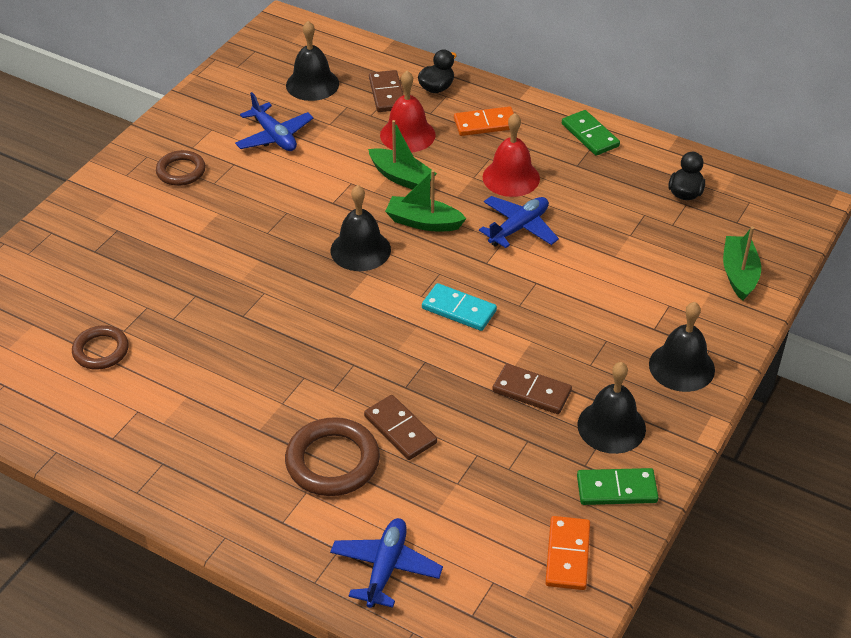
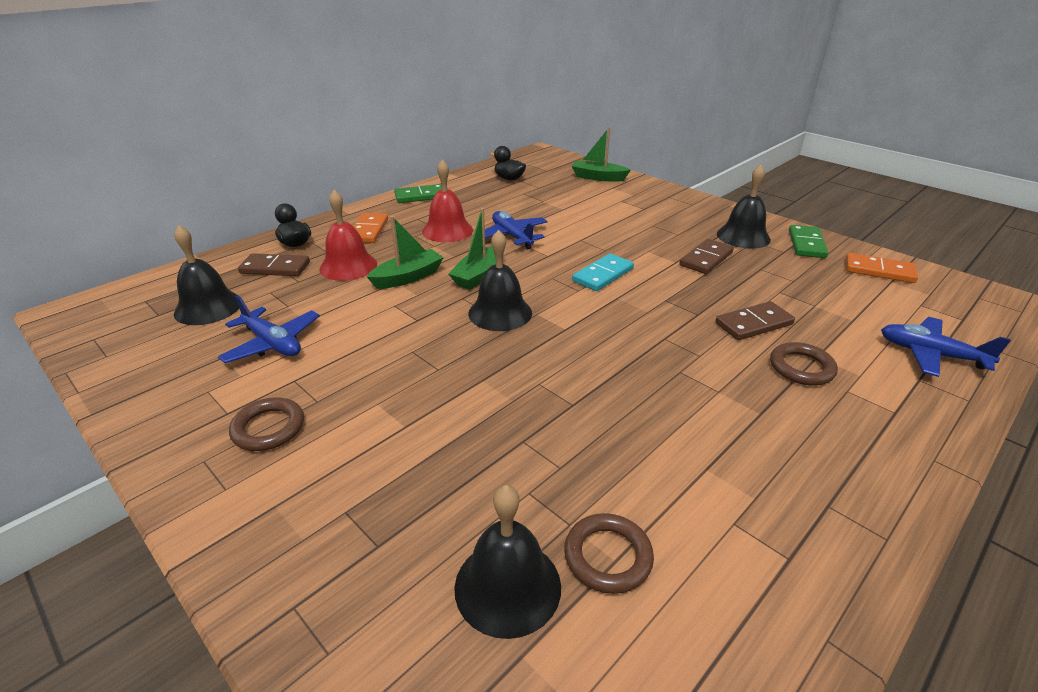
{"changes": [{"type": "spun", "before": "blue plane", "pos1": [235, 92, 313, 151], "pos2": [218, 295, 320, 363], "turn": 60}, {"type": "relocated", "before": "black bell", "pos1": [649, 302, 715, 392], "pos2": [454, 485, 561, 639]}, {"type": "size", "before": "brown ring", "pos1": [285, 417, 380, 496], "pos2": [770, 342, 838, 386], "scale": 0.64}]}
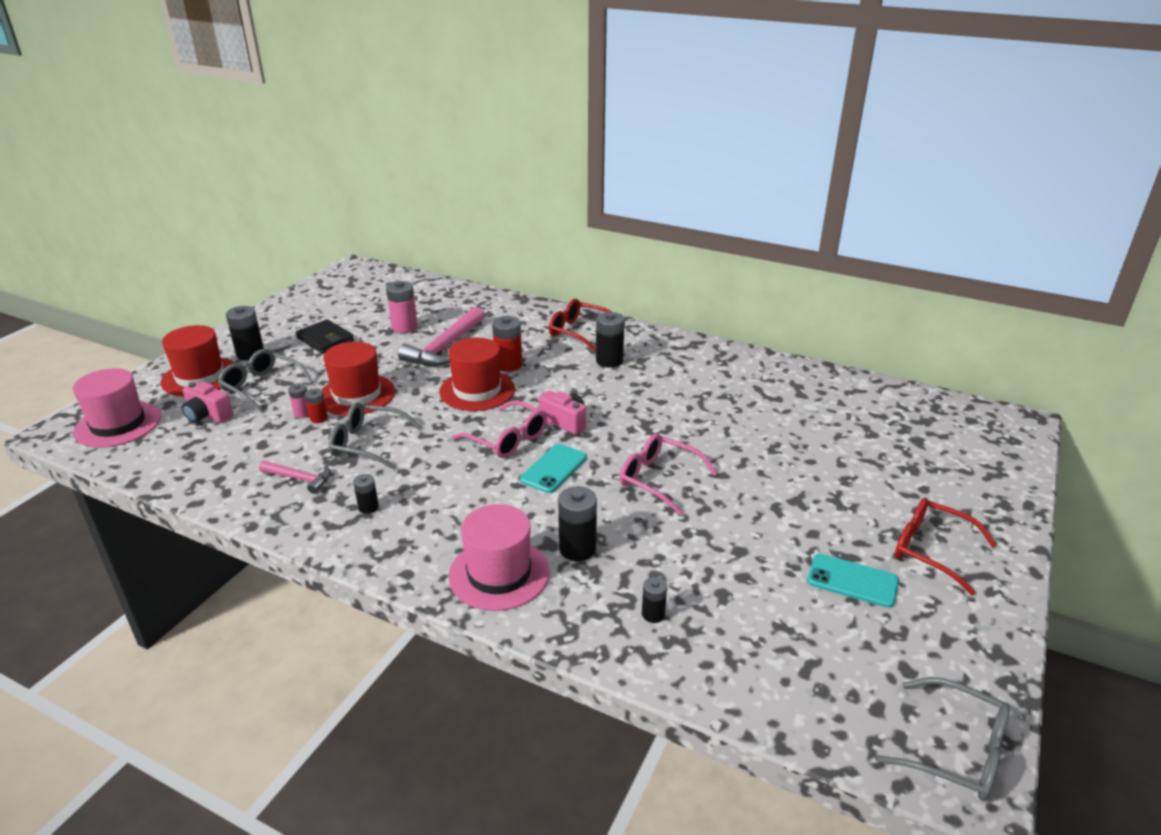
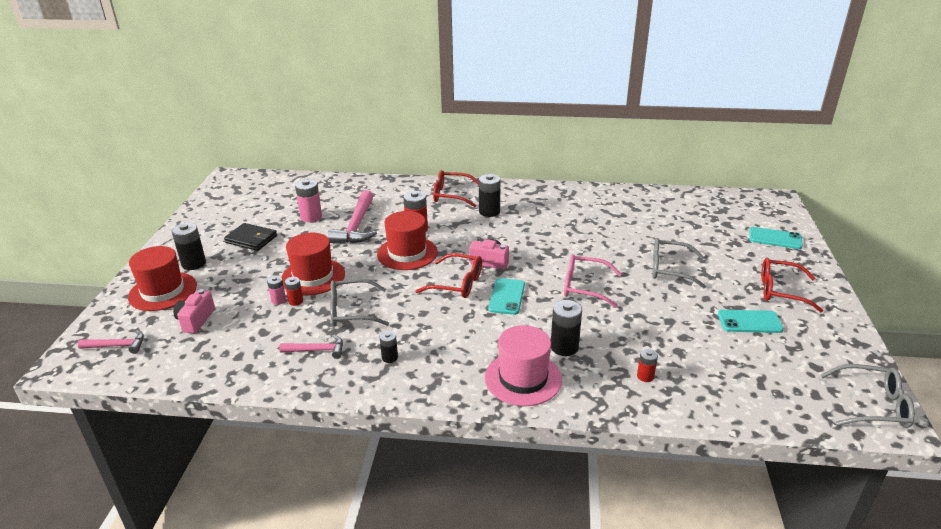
{"changes": [{"type": "exchanged", "before": "pink hat", "after": "pink hammer", "pos1": [73, 368, 161, 448], "pos2": [78, 330, 144, 354]}, {"type": "spun", "before": "pink camera", "pos1": [182, 382, 233, 423], "pos2": [173, 289, 215, 333], "turn": 90}, {"type": "colour", "before": "pink glasses", "after": "red glasses", "pos1": [452, 400, 547, 458], "pos2": [415, 253, 482, 298]}, {"type": "colour", "before": "black battery", "after": "red battery", "pos1": [642, 577, 667, 623], "pos2": [637, 349, 658, 382]}, {"type": "relocated", "before": "grey glasses", "pos1": [218, 349, 314, 412], "pos2": [652, 238, 706, 288]}, {"type": "appeared", "after": "turquoise phone", "pos2": [749, 227, 803, 249]}]}
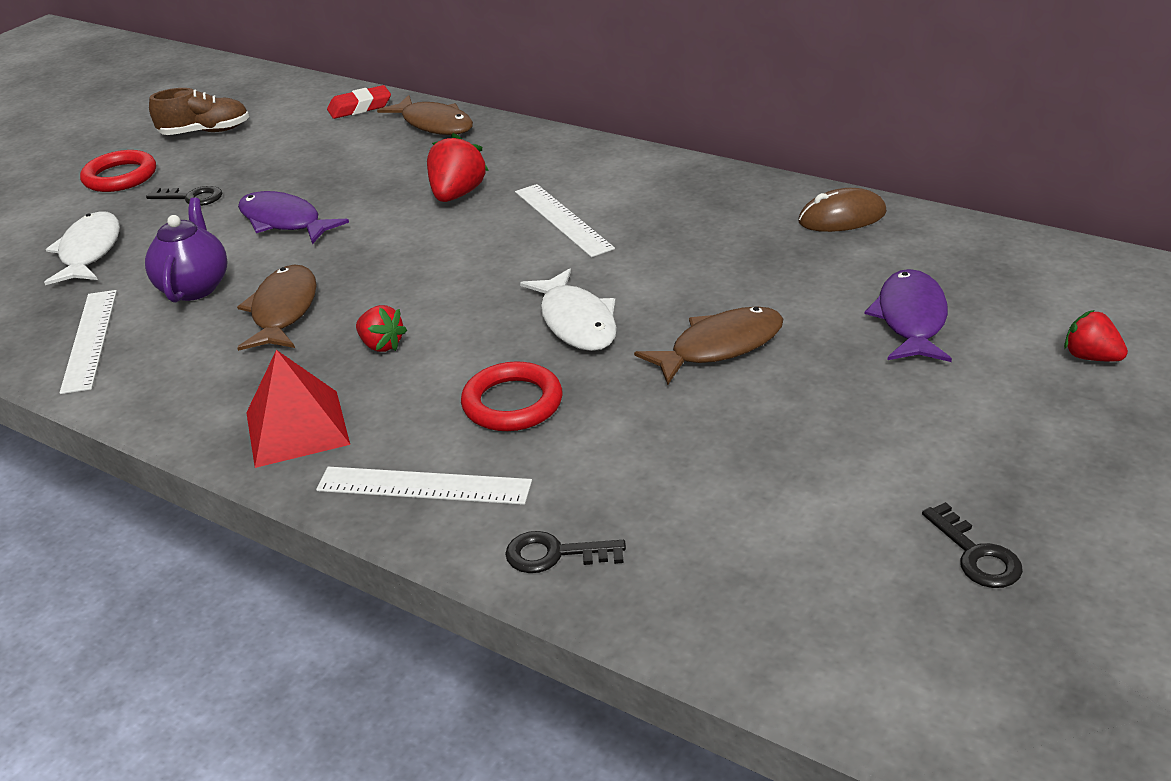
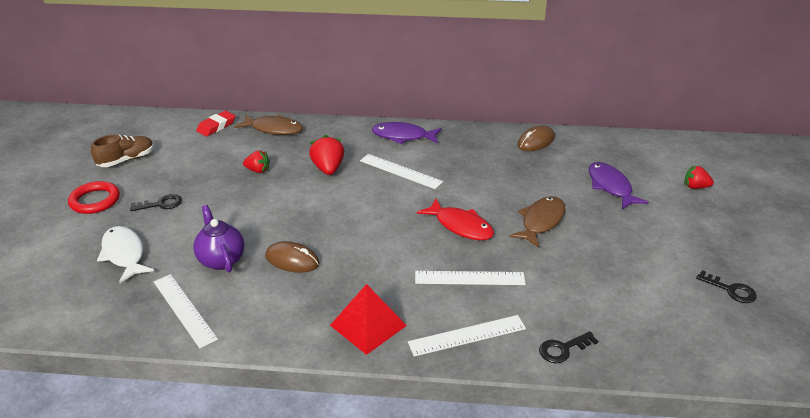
{"changes": [{"type": "relocated", "before": "red strawberry", "pos1": [356, 305, 407, 352], "pos2": [243, 150, 270, 173]}, {"type": "exchanged", "before": "brown fish", "after": "brown mouse", "pos1": [237, 265, 317, 351], "pos2": [265, 241, 320, 273]}, {"type": "relocated", "before": "purple fish", "pos1": [238, 191, 349, 244], "pos2": [372, 122, 441, 144]}, {"type": "exchanged", "before": "red ring", "after": "white ruler", "pos1": [461, 361, 563, 431], "pos2": [415, 271, 526, 285]}, {"type": "colour", "before": "white fish", "after": "red fish", "pos1": [520, 268, 617, 351], "pos2": [417, 199, 494, 240]}]}
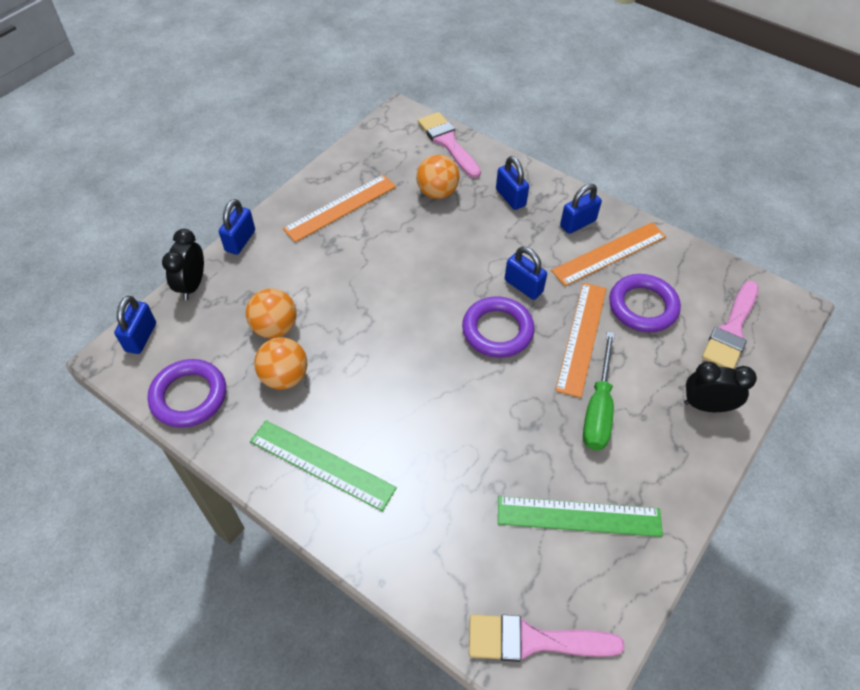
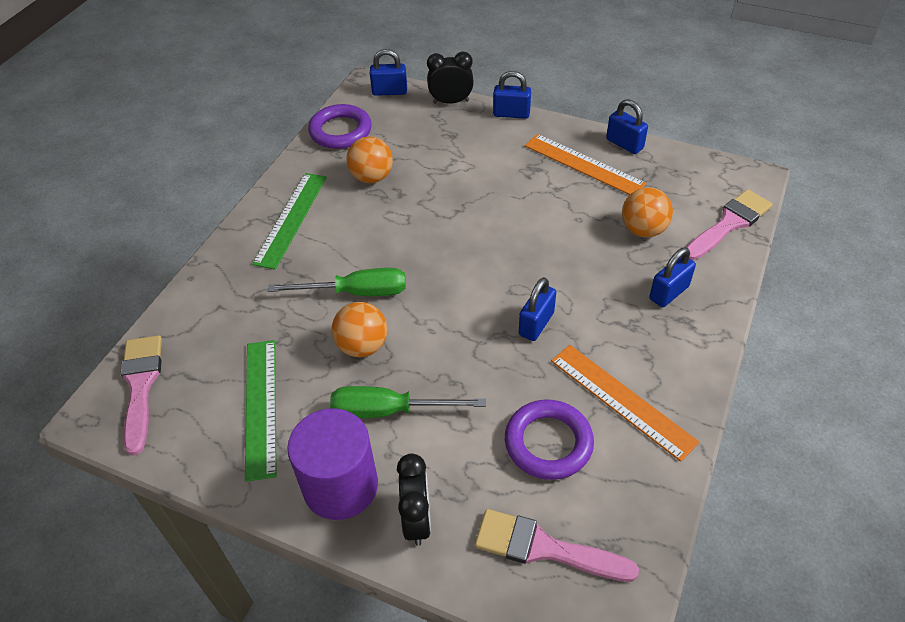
{"changes": [{"type": "appeared", "after": "green screwdriver", "pos2": [268, 268, 406, 296]}, {"type": "appeared", "after": "purple cylinder", "pos2": [287, 408, 378, 520]}, {"type": "relocated", "before": "orange ball", "pos1": [246, 288, 297, 338], "pos2": [332, 302, 387, 357]}, {"type": "relocated", "before": "blue padlock", "pos1": [560, 184, 602, 234], "pos2": [606, 99, 648, 154]}, {"type": "missing", "before": "purple ring", "pos1": [462, 296, 535, 358]}, {"type": "missing", "before": "orange ruler", "pos1": [555, 283, 607, 398]}]}
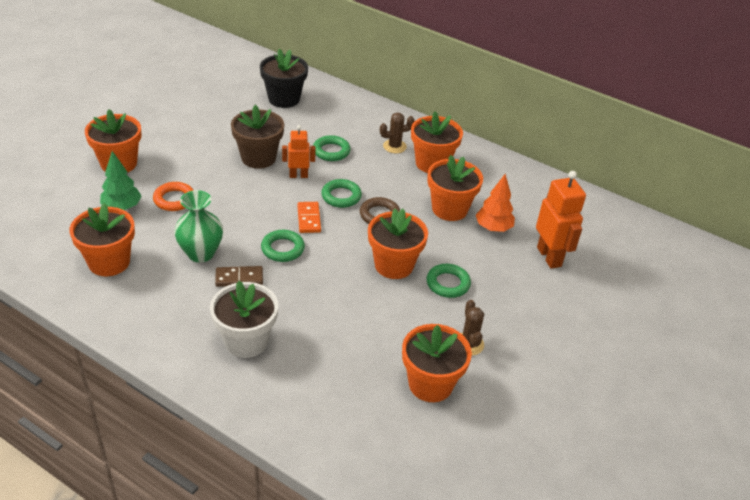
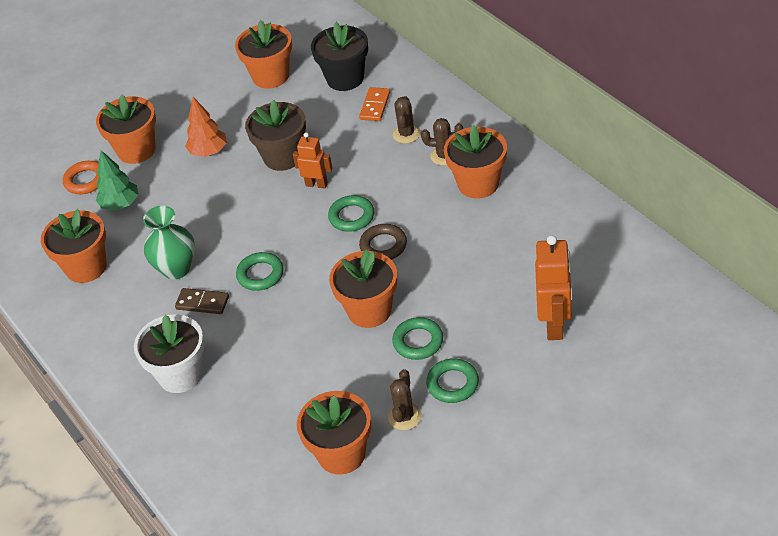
{"changes": [{"type": "relocated", "before": "orange ring", "pos1": [153, 182, 194, 211], "pos2": [63, 161, 99, 194]}, {"type": "relocated", "before": "orange tree", "pos1": [476, 174, 515, 232], "pos2": [185, 97, 227, 157]}, {"type": "relocated", "before": "orange flower pot", "pos1": [427, 155, 483, 221], "pos2": [235, 20, 292, 89]}, {"type": "relocated", "before": "orange domino", "pos1": [297, 202, 321, 233], "pos2": [359, 87, 390, 121]}, {"type": "appeared", "after": "brown cactus", "pos2": [393, 96, 421, 144]}, {"type": "relocated", "before": "green ring", "pos1": [313, 135, 351, 161], "pos2": [426, 358, 479, 403]}]}
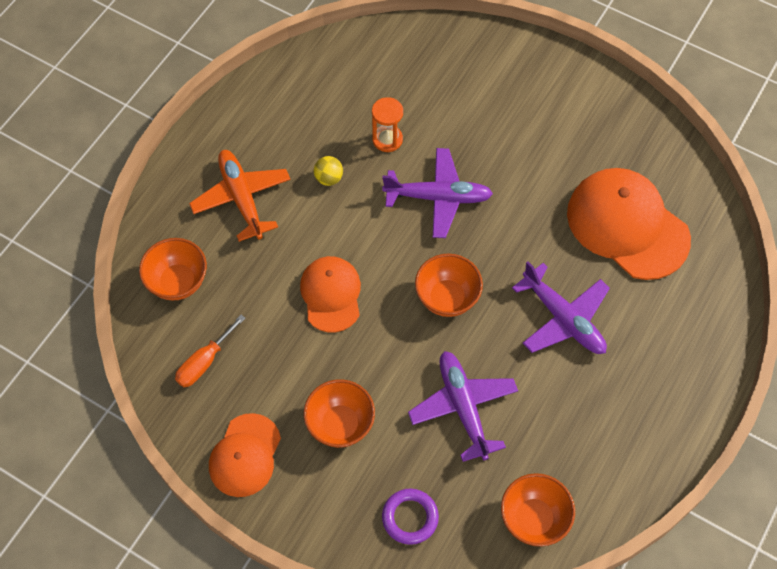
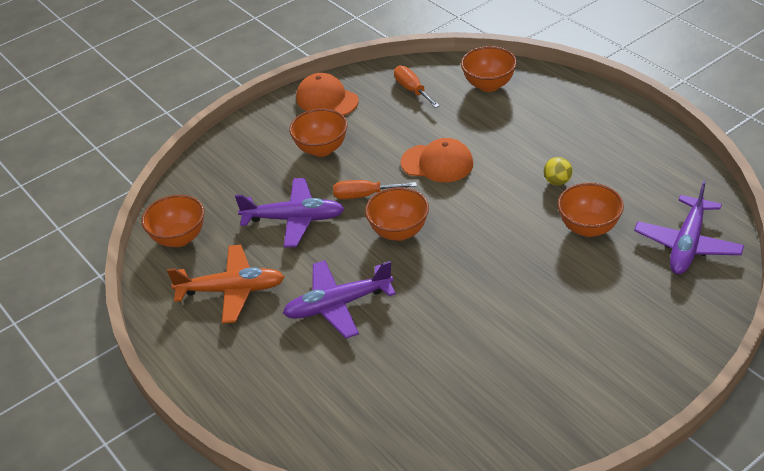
{"changes": [{"type": "relocated", "before": "orange plane", "pos1": [189, 150, 291, 242], "pos2": [167, 245, 284, 324]}, {"type": "appeared", "after": "orange screwdriver", "pos2": [333, 180, 417, 199]}, {"type": "exchanged", "before": "orange hourglass", "after": "orange bowl", "pos1": [372, 97, 403, 152], "pos2": [557, 183, 624, 237]}, {"type": "relocated", "before": "purple plane", "pos1": [382, 148, 493, 238], "pos2": [634, 180, 744, 274]}, {"type": "missing", "before": "purple ring", "pos1": [382, 489, 439, 545]}, {"type": "missing", "before": "orange cap", "pos1": [567, 168, 691, 280]}]}
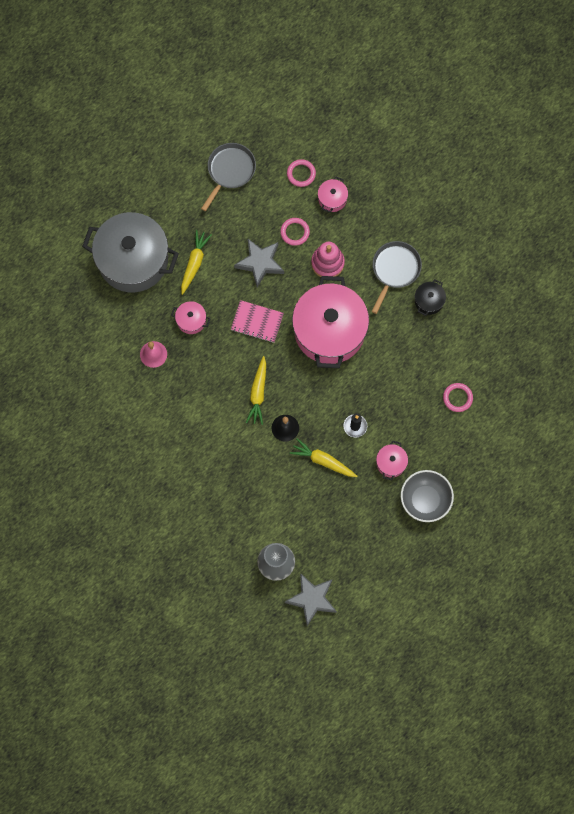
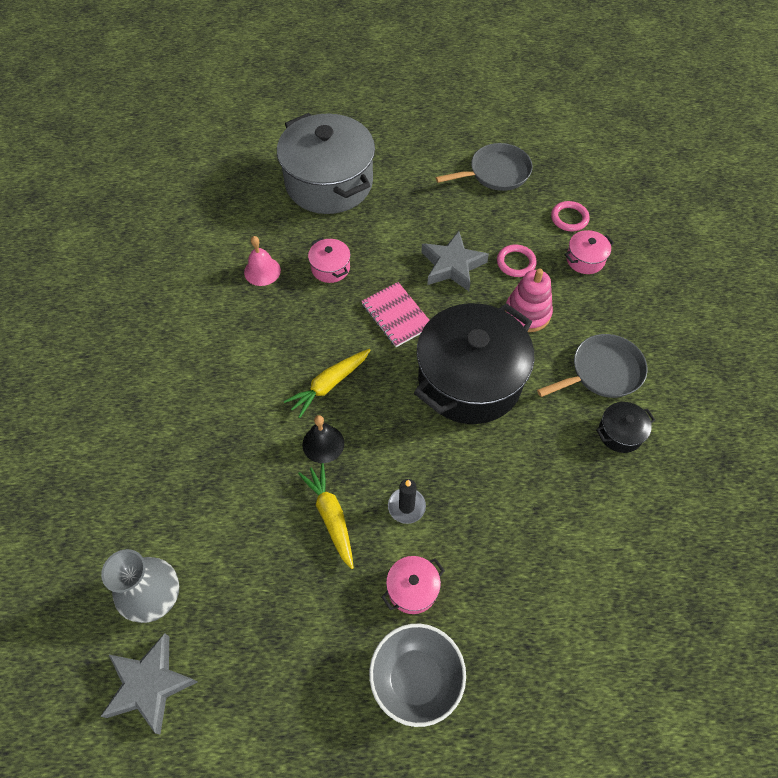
{"changes": [{"type": "colour", "before": "pink pot", "after": "black pot", "pos1": [292, 276, 369, 368], "pos2": [414, 303, 535, 424]}, {"type": "missing", "before": "yellow carrot", "pos1": [181, 230, 212, 295]}, {"type": "missing", "before": "pink ring", "pos1": [443, 383, 473, 412]}]}
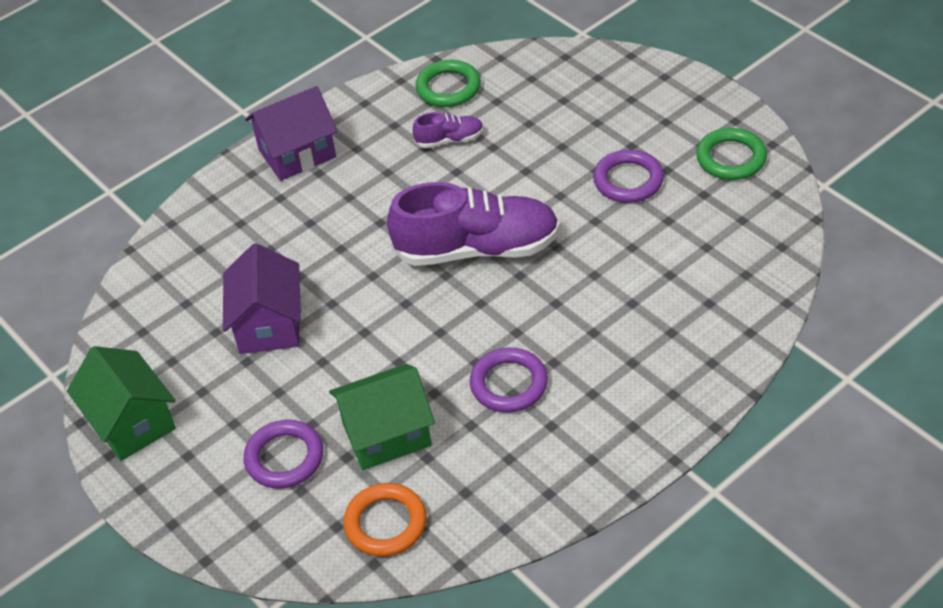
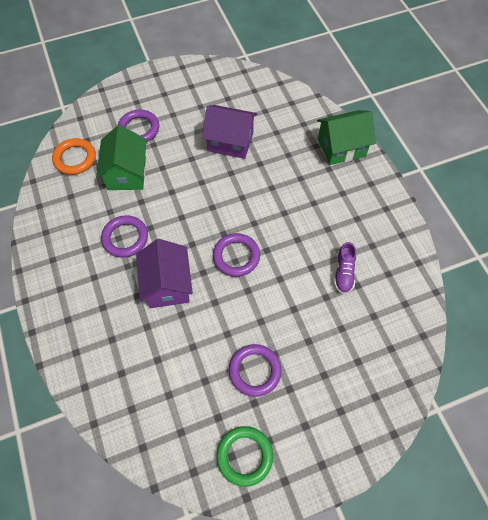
{"changes": [{"type": "relocated", "before": "purple house", "pos1": [245, 86, 338, 181], "pos2": [136, 239, 193, 308]}, {"type": "exchanged", "before": "purple shoe", "after": "purple ring", "pos1": [387, 182, 560, 266], "pos2": [213, 233, 260, 277]}, {"type": "relocated", "before": "green house", "pos1": [67, 346, 176, 461], "pos2": [317, 110, 376, 165]}, {"type": "missing", "before": "green ring", "pos1": [416, 60, 481, 107]}]}
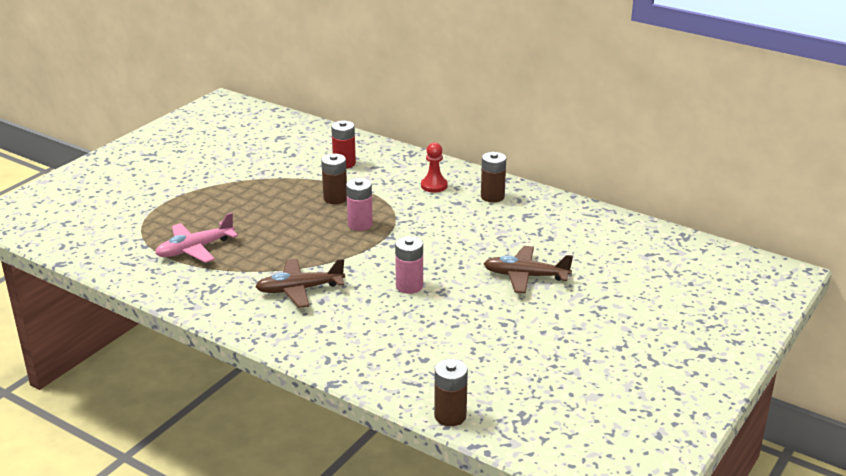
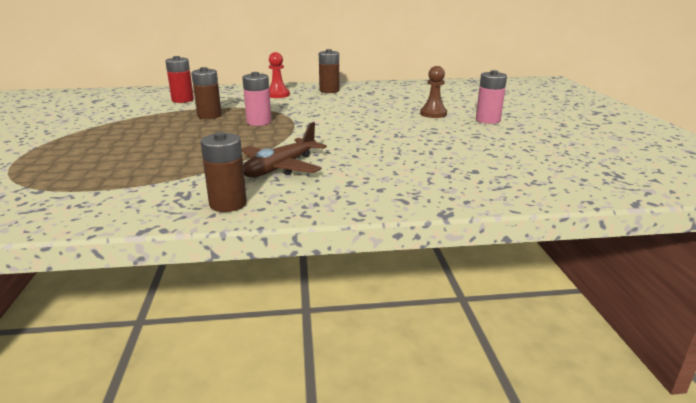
{"changes": [{"type": "relocated", "before": "brown battery", "pos1": [434, 359, 468, 426], "pos2": [200, 132, 247, 212]}, {"type": "exchanged", "before": "brown plane", "after": "brown pawn", "pos1": [484, 246, 573, 293], "pos2": [420, 66, 447, 118]}, {"type": "relocated", "before": "pink battery", "pos1": [395, 236, 423, 294], "pos2": [476, 70, 507, 124]}, {"type": "missing", "before": "pink plane", "pos1": [155, 213, 238, 263]}]}
